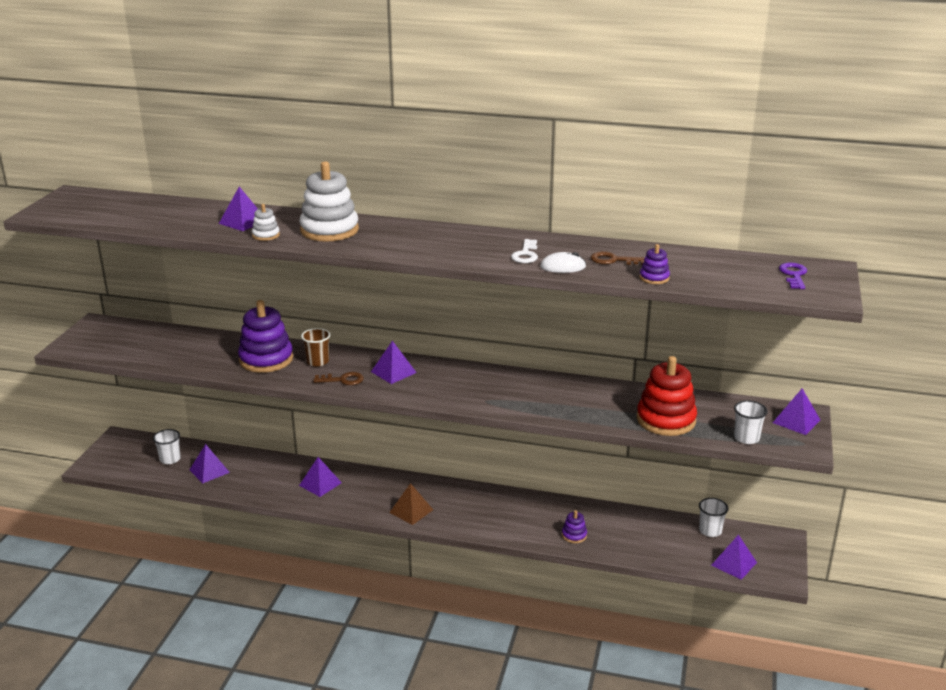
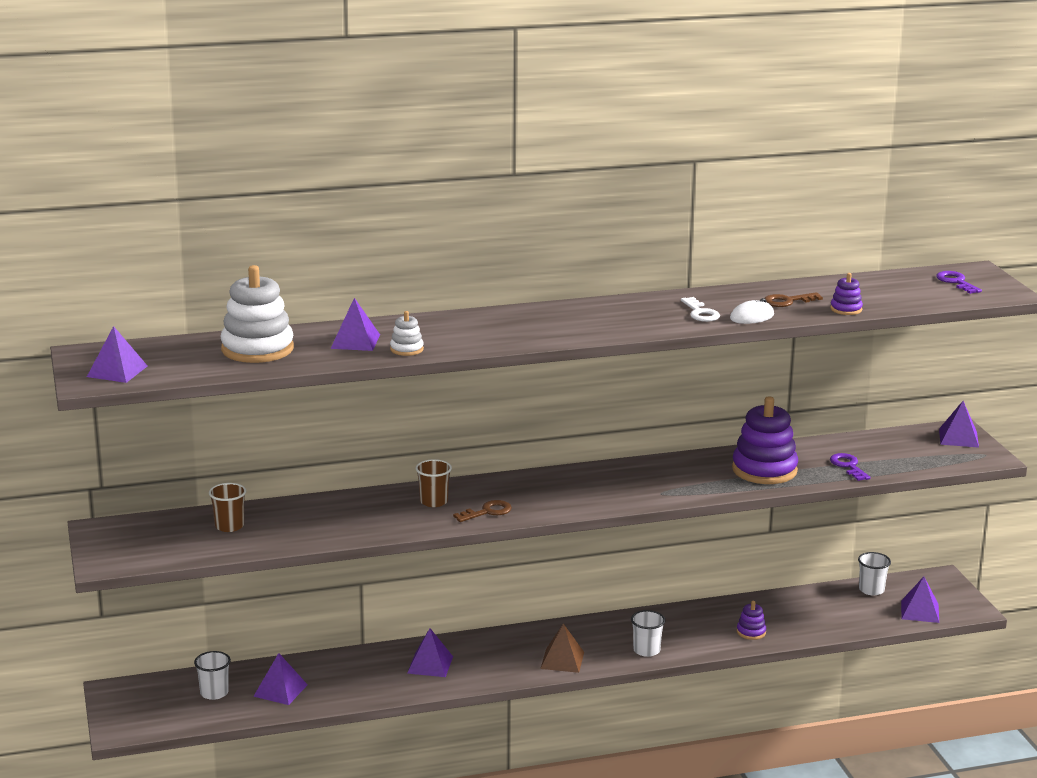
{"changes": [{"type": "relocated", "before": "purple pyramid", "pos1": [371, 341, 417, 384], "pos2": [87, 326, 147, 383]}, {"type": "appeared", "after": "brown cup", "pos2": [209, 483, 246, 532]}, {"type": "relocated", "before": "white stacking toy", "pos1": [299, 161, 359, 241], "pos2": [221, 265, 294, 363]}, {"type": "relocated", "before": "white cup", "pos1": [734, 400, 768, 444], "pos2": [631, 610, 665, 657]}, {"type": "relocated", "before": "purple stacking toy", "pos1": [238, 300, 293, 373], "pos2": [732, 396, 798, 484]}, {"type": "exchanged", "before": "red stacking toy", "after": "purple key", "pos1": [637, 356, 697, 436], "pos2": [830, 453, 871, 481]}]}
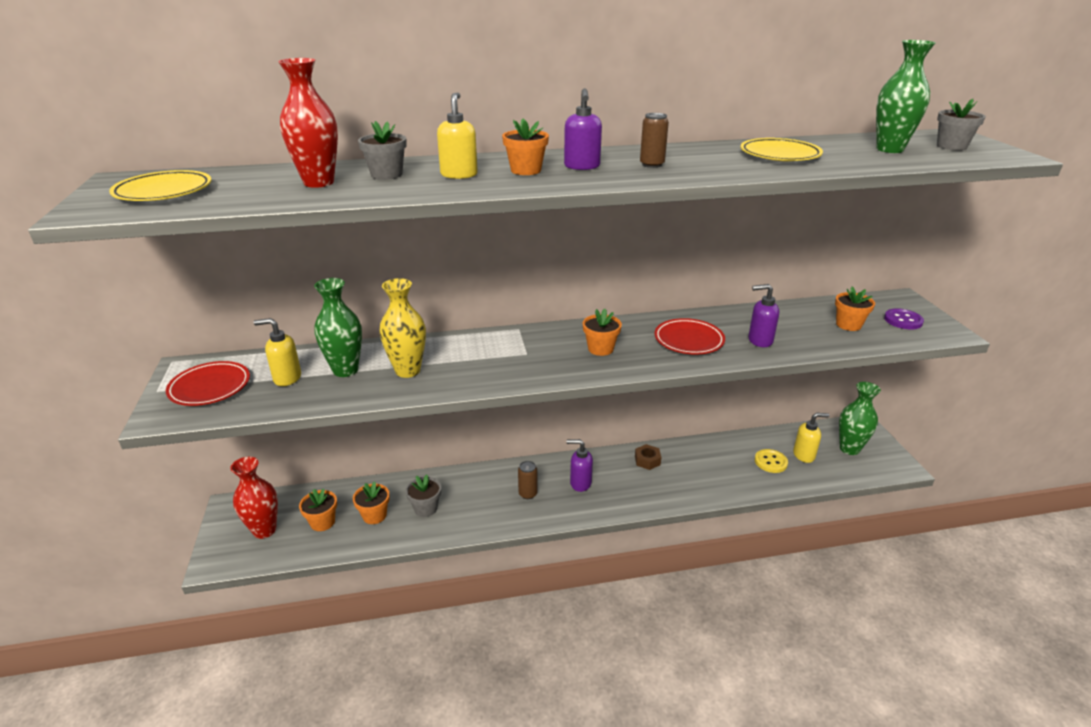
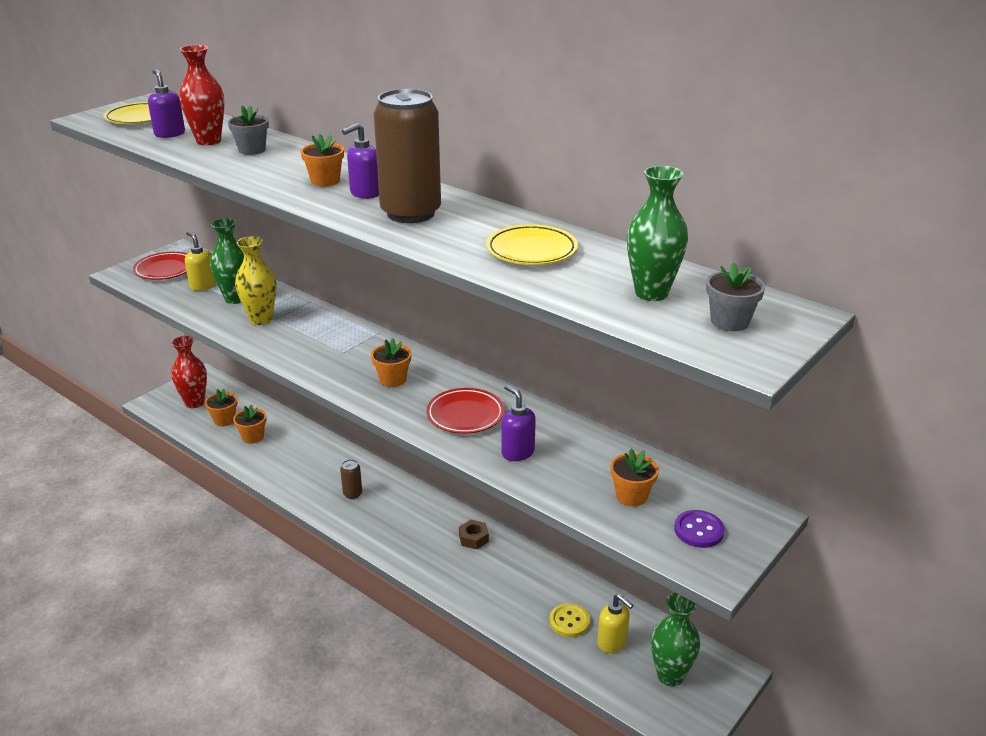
{"changes": [{"type": "relocated", "before": "purple soap dispenser", "pos1": [567, 439, 593, 492], "pos2": [148, 69, 185, 138]}, {"type": "size", "before": "brown can", "pos1": [640, 113, 669, 168], "pos2": [374, 89, 441, 223], "scale": 2.38}, {"type": "missing", "before": "grey flower pot", "pos1": [406, 475, 441, 517]}, {"type": "missing", "before": "yellow soap dispenser", "pos1": [437, 92, 478, 179]}]}
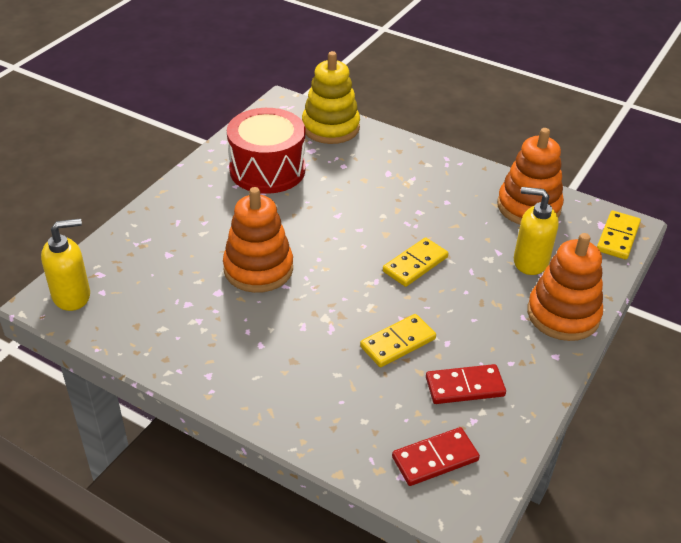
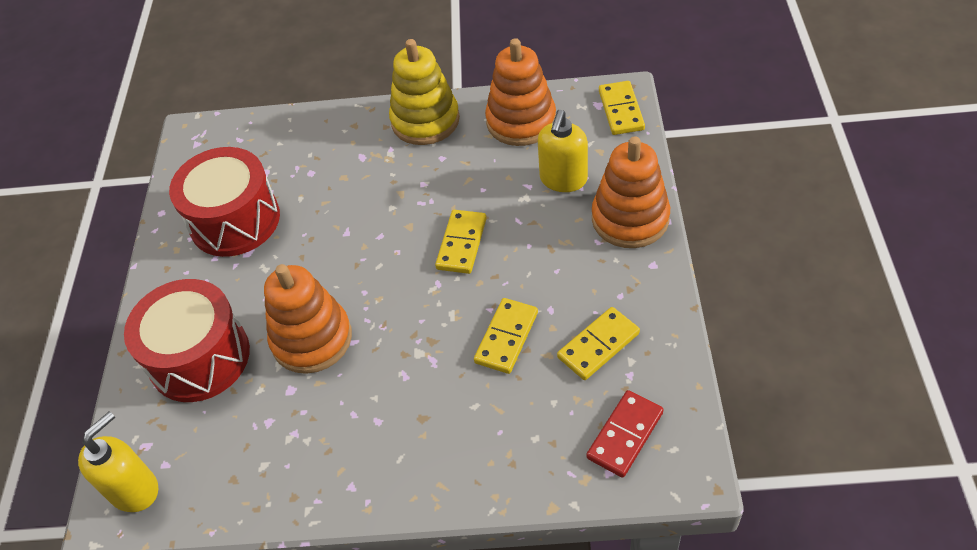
{"changes": [{"type": "appeared", "after": "red drum", "pos2": [124, 279, 250, 402]}, {"type": "relocated", "before": "yellow stacking toy", "pos1": [302, 51, 360, 144], "pos2": [389, 39, 460, 145]}, {"type": "spun", "before": "yellow soap dispenser", "pos1": [514, 187, 559, 275], "pos2": [538, 110, 588, 192], "turn": -60}, {"type": "colour", "before": "red domino", "after": "yellow domino", "pos1": [426, 364, 506, 404], "pos2": [557, 307, 640, 380]}]}
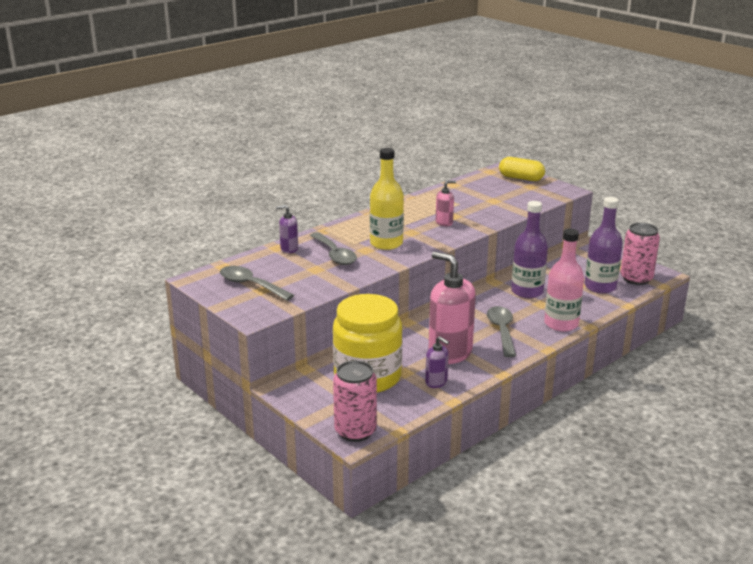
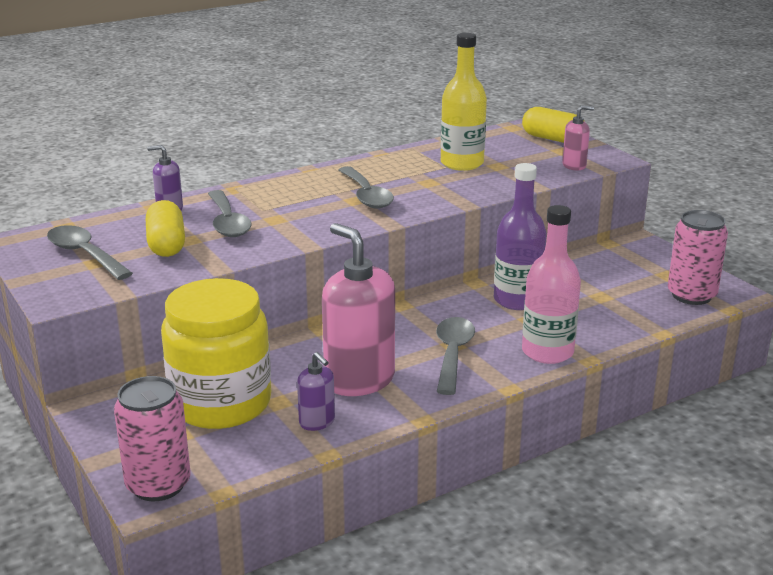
{"changes": [{"type": "appeared", "after": "yellow capsule", "pos2": [146, 200, 185, 257]}, {"type": "appeared", "after": "grey spoon", "pos2": [339, 166, 394, 209]}, {"type": "relocated", "before": "yellow bottle", "pos1": [370, 148, 404, 250], "pos2": [441, 33, 487, 171]}, {"type": "relocated", "before": "pink soap dispenser", "pos1": [436, 180, 456, 226], "pos2": [562, 105, 594, 170]}, {"type": "missing", "before": "purple bottle", "pos1": [585, 197, 623, 294]}]}
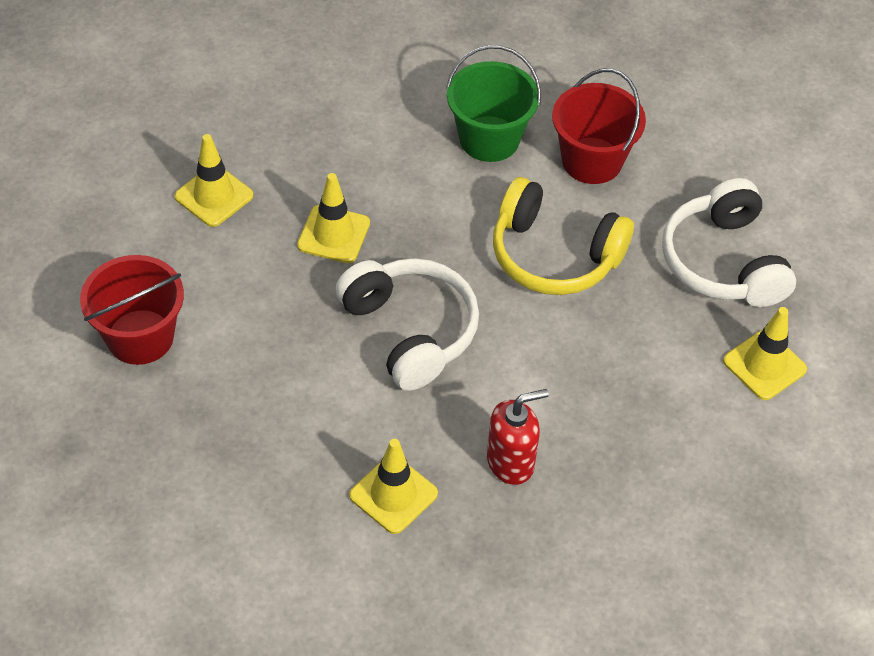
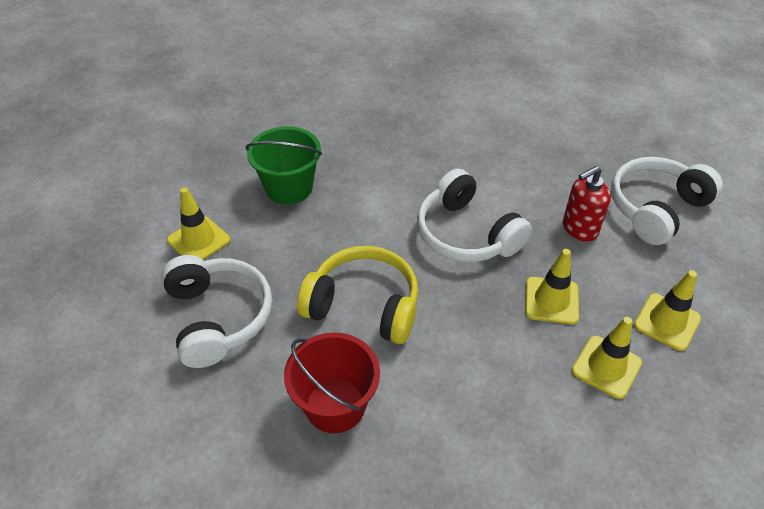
{"changes": [{"type": "relocated", "before": "green bucket", "pos1": [446, 45, 541, 162], "pos2": [245, 126, 322, 204]}, {"type": "relocated", "before": "red soap dispenser", "pos1": [487, 389, 549, 485], "pos2": [563, 166, 611, 242]}, {"type": "relocated", "before": "yellow traffic cone", "pos1": [349, 439, 438, 534], "pos2": [572, 317, 642, 399]}, {"type": "exchanged", "before": "red bucket", "after": "white headphones", "pos1": [80, 255, 184, 365], "pos2": [611, 157, 723, 245]}]}
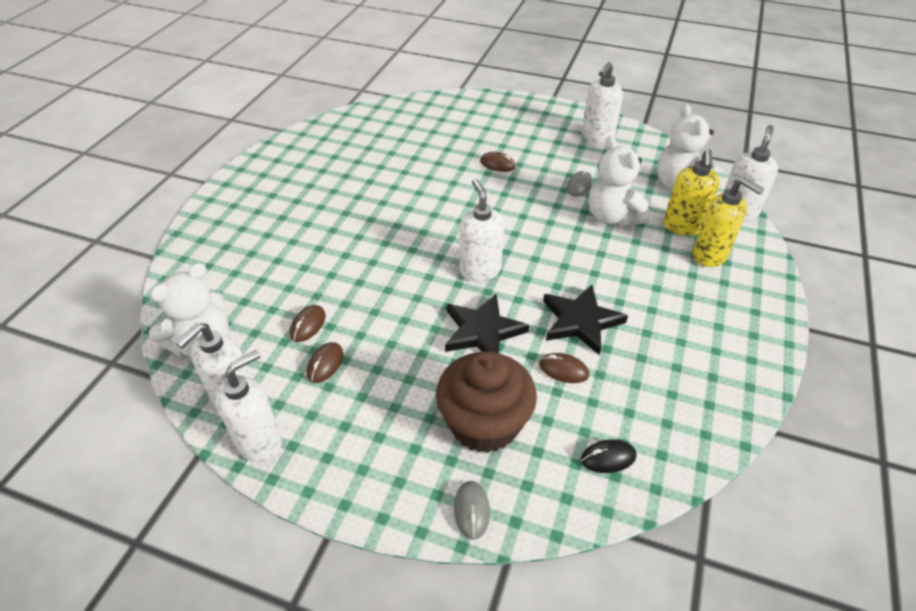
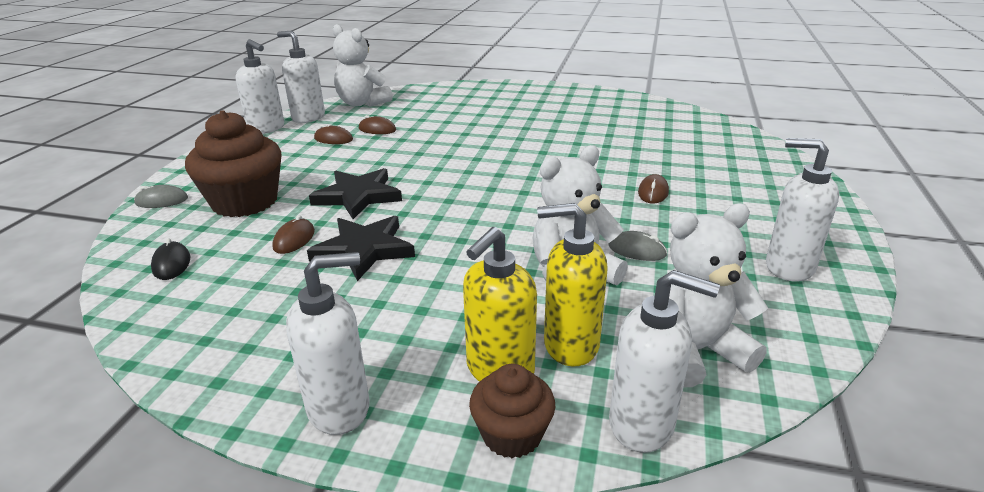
{"changes": [{"type": "relocated", "before": "white soap dispenser", "pos1": [459, 179, 504, 281], "pos2": [286, 252, 370, 435]}, {"type": "appeared", "after": "brown cupcake", "pos2": [469, 364, 555, 458]}]}
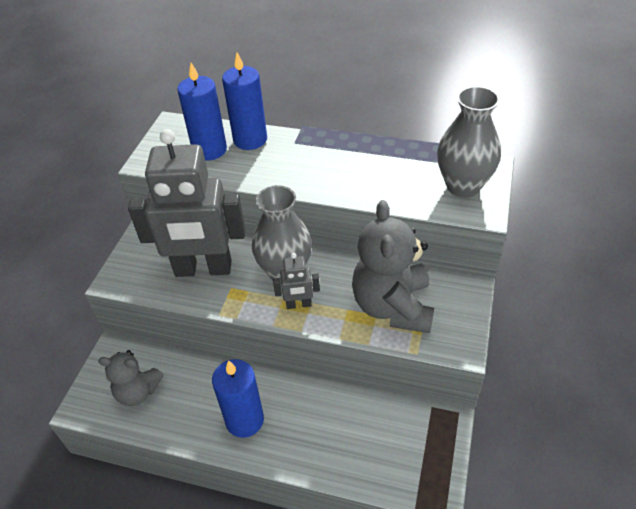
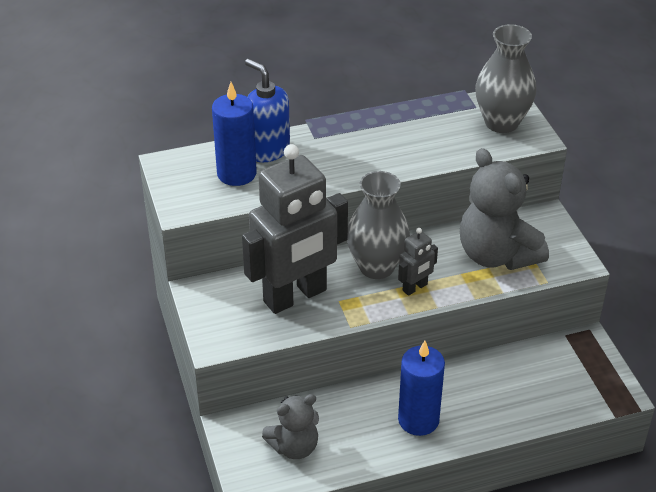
{"changes": [{"type": "exchanged", "before": "blue candle", "after": "blue soap dispenser", "pos1": [222, 52, 267, 150], "pos2": [245, 59, 290, 162]}]}
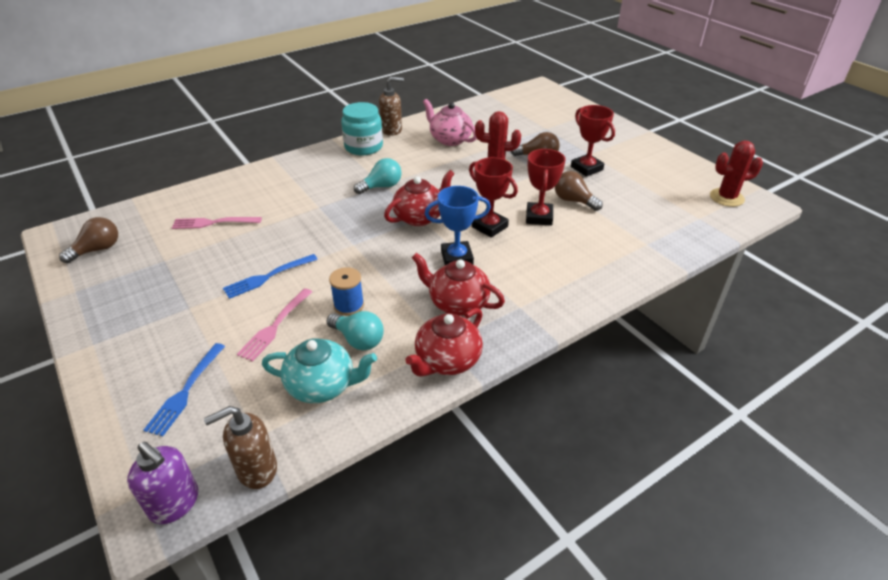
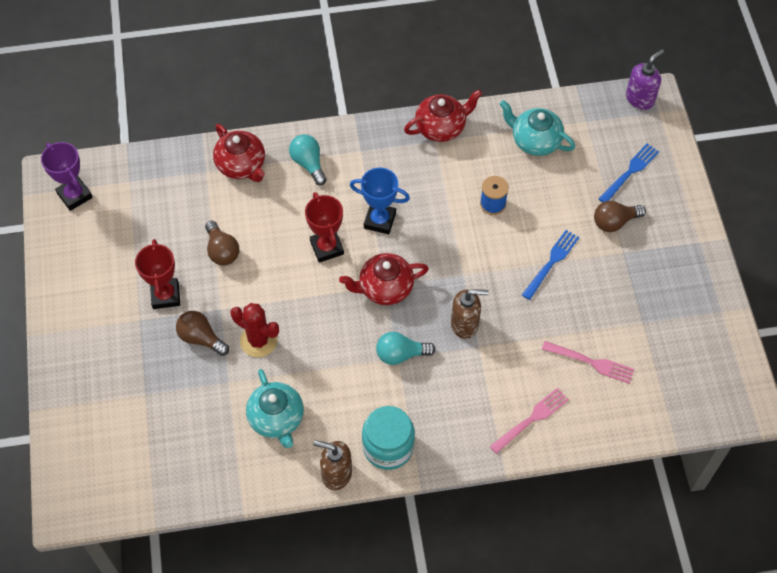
{"changes": [{"type": "exchanged", "before": "red cactus", "after": "purple trophy", "pos1": [710, 141, 763, 207], "pos2": [41, 142, 93, 211]}, {"type": "relocated", "before": "red teapot", "pos1": [412, 253, 505, 316], "pos2": [213, 124, 265, 182]}, {"type": "colour", "before": "pink teapot", "after": "turquoise teapot", "pos1": [423, 99, 477, 146], "pos2": [246, 369, 304, 448]}, {"type": "relocated", "before": "turquoise light bulb", "pos1": [326, 311, 384, 350], "pos2": [289, 134, 327, 185]}, {"type": "relocated", "before": "brown soap dispenser", "pos1": [204, 406, 277, 489], "pos2": [451, 289, 489, 339]}, {"type": "relocated", "before": "pink fork", "pos1": [237, 288, 312, 362], "pos2": [490, 388, 569, 454]}, {"type": "spun", "before": "blue fork", "pos1": [223, 254, 318, 299], "pos2": [522, 230, 579, 300], "turn": -45}, {"type": "relocated", "before": "brown light bulb", "pos1": [59, 217, 118, 263], "pos2": [594, 201, 646, 232]}, {"type": "spun", "before": "purple soap dispenser", "pos1": [127, 442, 198, 524], "pos2": [626, 49, 664, 110], "turn": 75}, {"type": "missing", "before": "red trophy", "pos1": [526, 149, 566, 226]}]}
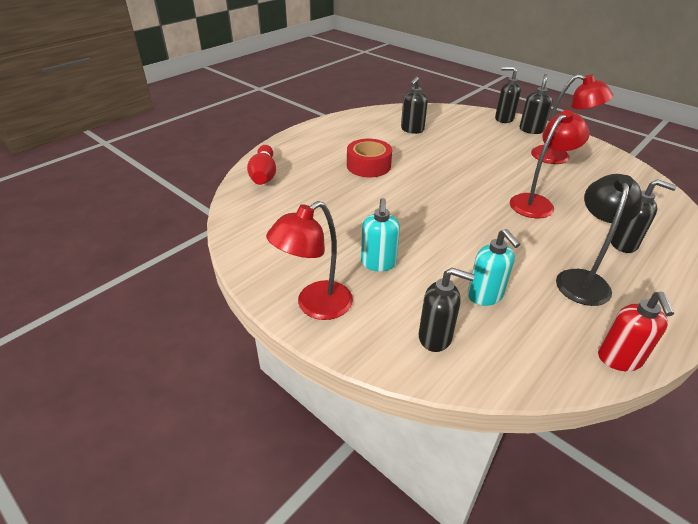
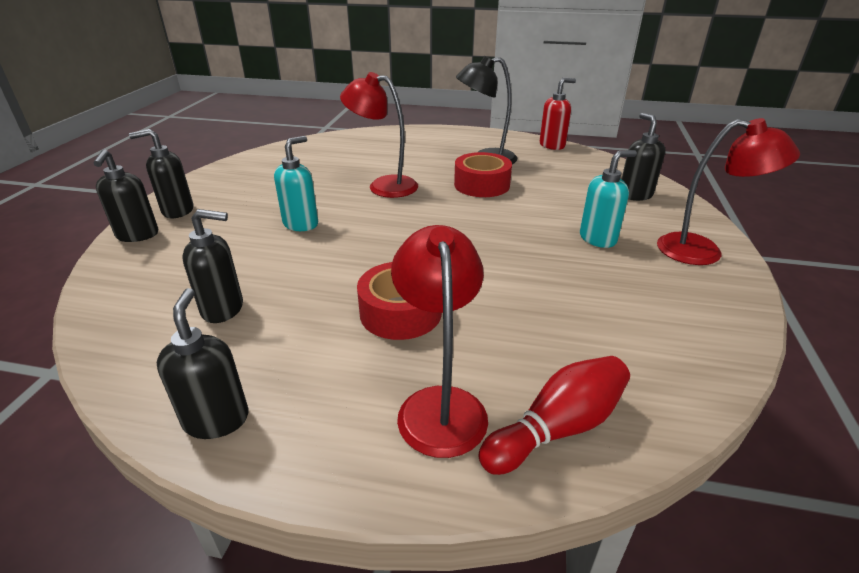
{"changes": [{"type": "relocated", "before": "black soap dispenser", "pos1": [611, 179, 677, 253], "pos2": [157, 288, 248, 439]}, {"type": "relocated", "before": "turquoise soap dispenser", "pos1": [468, 229, 520, 306], "pos2": [274, 136, 318, 231]}, {"type": "relocated", "before": "red lamp", "pos1": [531, 74, 613, 164], "pos2": [391, 225, 488, 458]}, {"type": "appeared", "after": "red tape", "pos2": [454, 152, 512, 197]}]}
